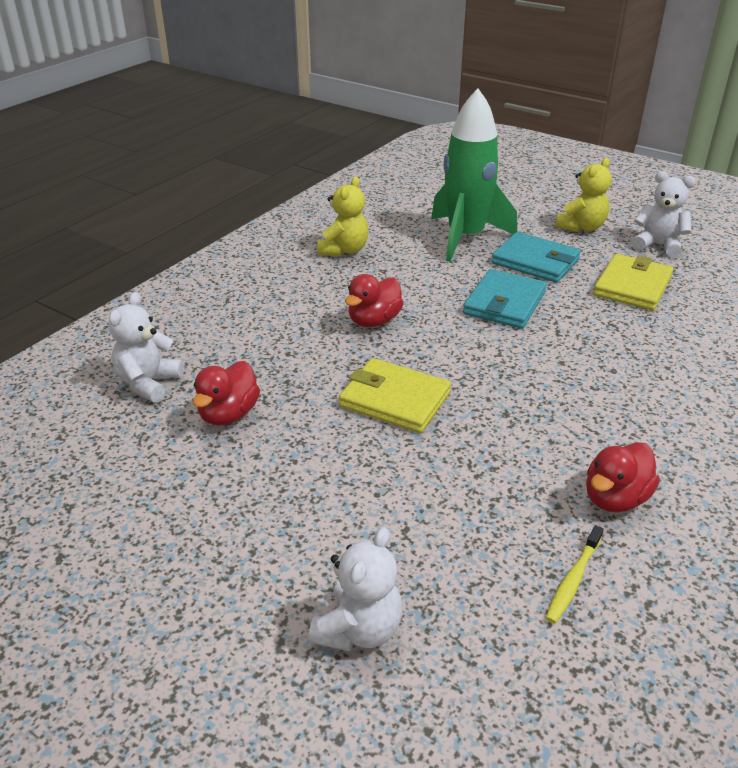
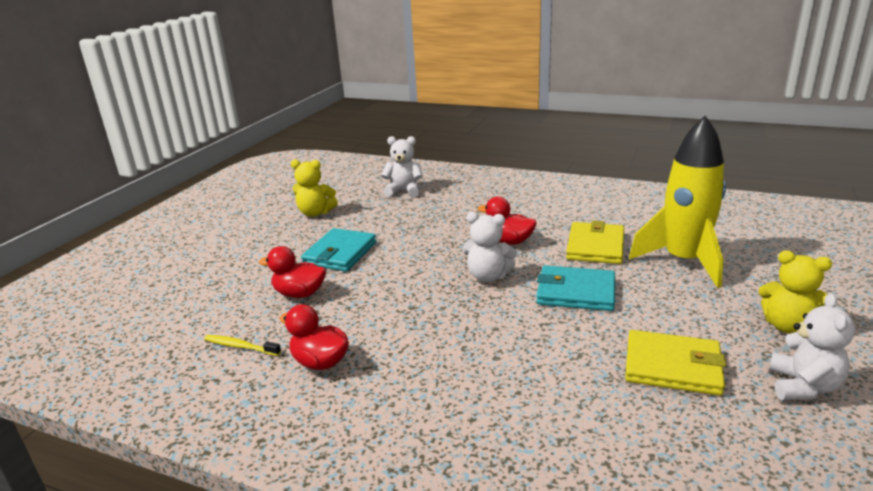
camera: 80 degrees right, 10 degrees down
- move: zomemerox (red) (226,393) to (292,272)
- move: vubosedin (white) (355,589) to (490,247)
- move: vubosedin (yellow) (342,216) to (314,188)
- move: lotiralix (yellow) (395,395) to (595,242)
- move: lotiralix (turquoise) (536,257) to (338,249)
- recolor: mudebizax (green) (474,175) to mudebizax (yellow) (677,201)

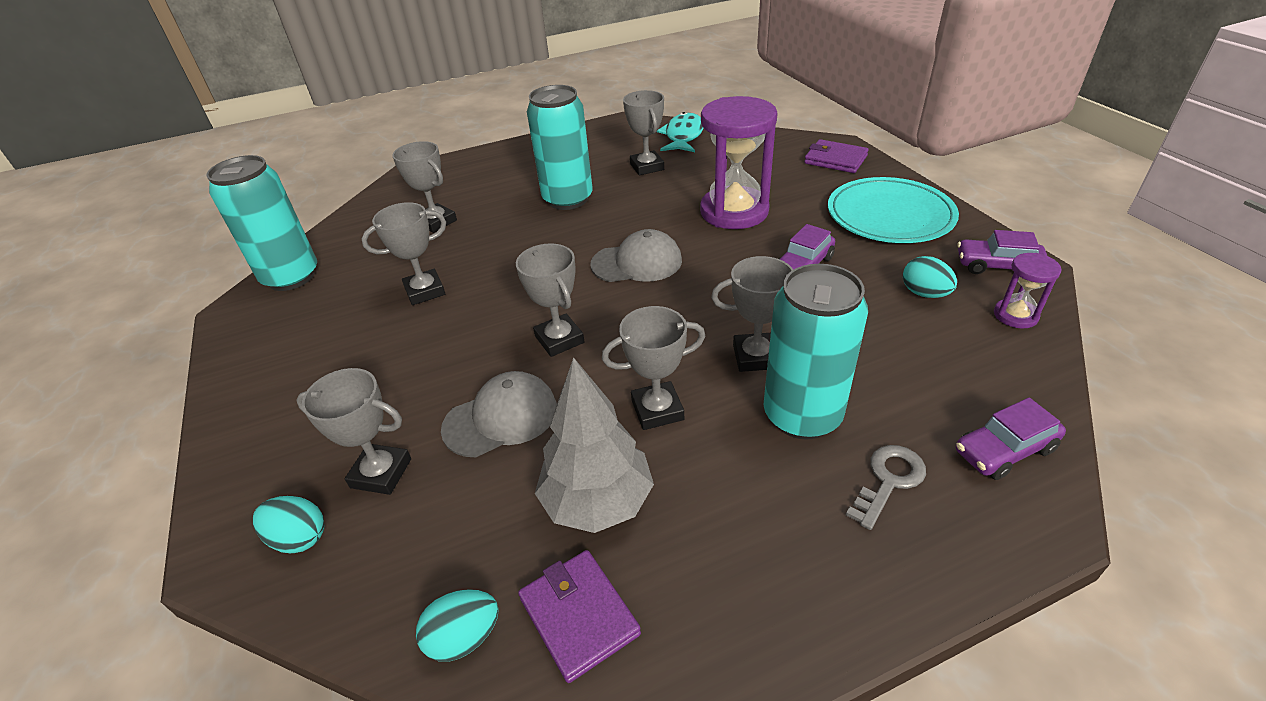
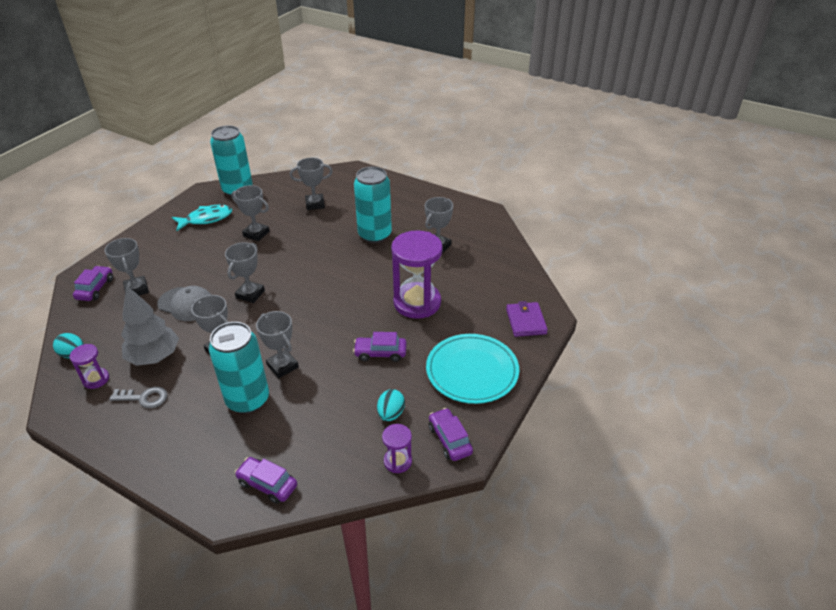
camera: 50 degrees right, 0 degrees up
- delete: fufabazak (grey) (636,255)
- move: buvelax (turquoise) (680,132) to (202,218)
- move: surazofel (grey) (886,487) to (138,397)
- replace: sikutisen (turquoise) (289,524) to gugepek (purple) (93,283)
- replace: lotiralix (purple) (579,616) to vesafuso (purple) (89,366)
- rotate: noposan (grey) (424,187) = (311,184) 75 degrees clockwise

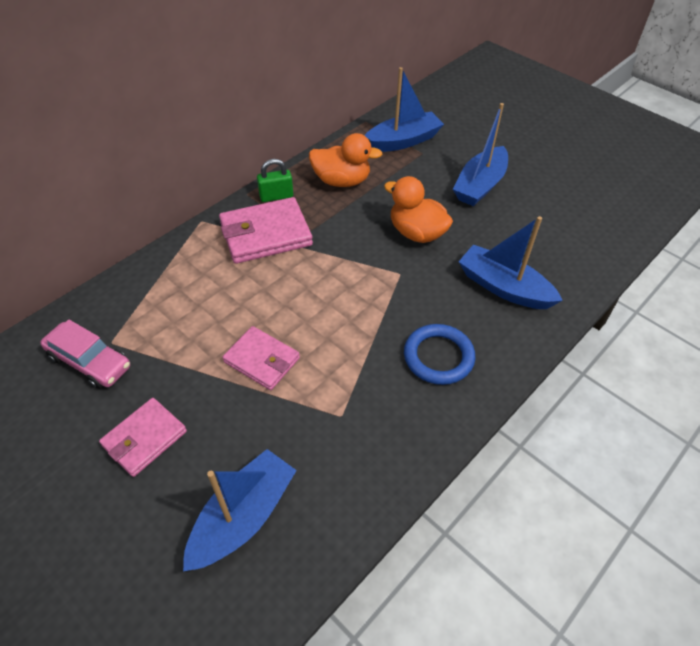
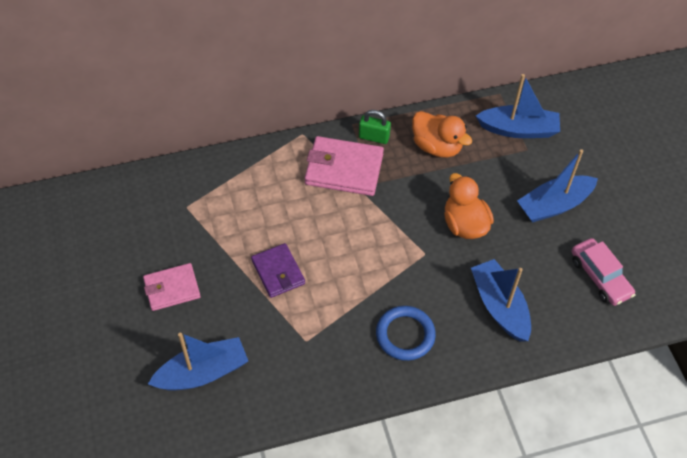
camera: 30 degrees right, 5 degrees up
- move: gugepek (pink) (85,354) to (604,272)
- recolor: lotiralix (pink) (261,358) to lotiralix (purple) (278,270)

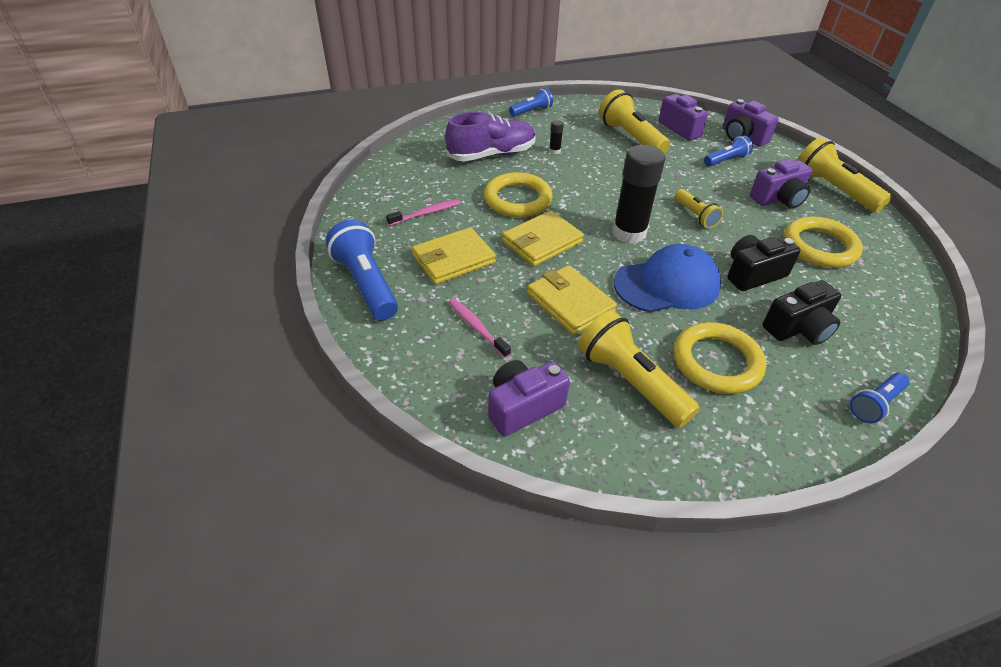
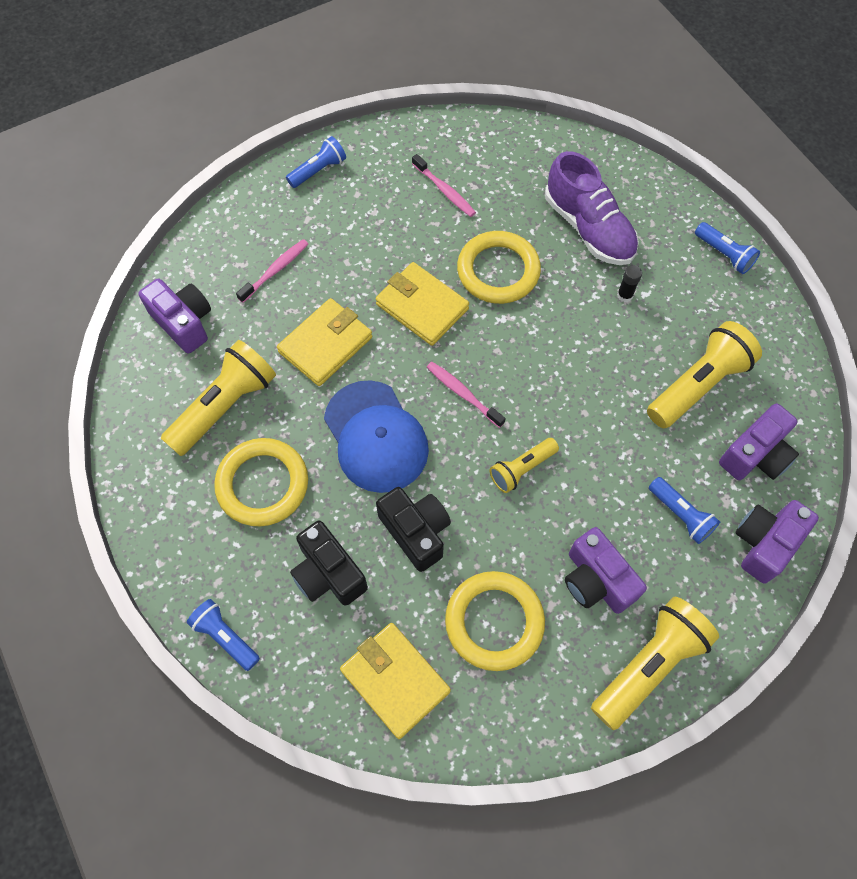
camera: 80 degrees right, 20 degrees up
- move: lotiralix (yellow) (454,255) to (395,681)
- replace: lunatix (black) (638,194) to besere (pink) (466,395)
- resize: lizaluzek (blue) (362,270) = (316,162) x0.57

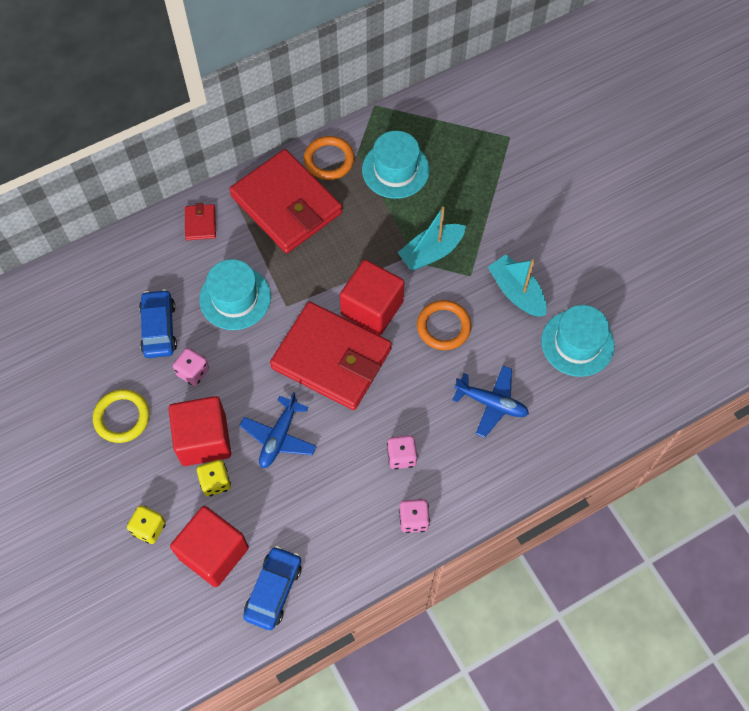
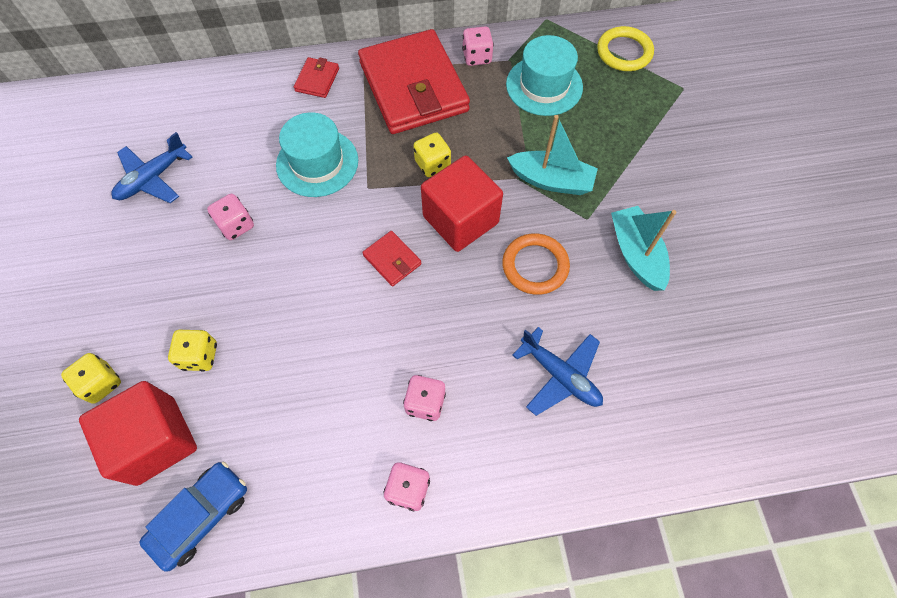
camera: 20 degrees right, 0 degrees up
- delete: gugepek (blue) (158,323)
- delete: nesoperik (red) (200,431)
- delete: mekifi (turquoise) (577,341)
- insert: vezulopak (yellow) (432,154)
- move: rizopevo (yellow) (121,416) to (625,48)
- move: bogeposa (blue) (278,430) to (151,167)
- replace: rizopevo (orange) (329,158) to vezulopak (pink) (478,46)
- rotate: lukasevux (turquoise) (431,239) = (552,155) 150 degrees counterclockwise
- resize: lotiralix (red) (331,356) = (391,258) x0.41

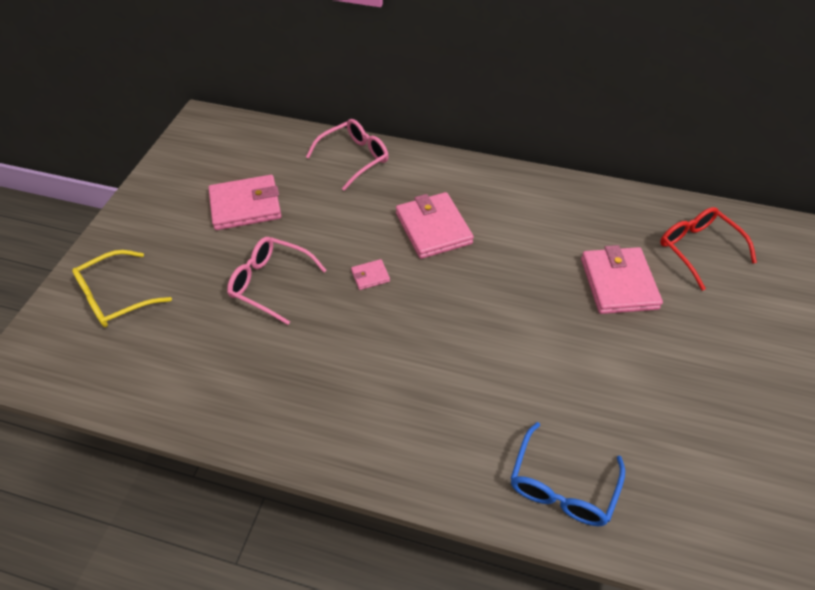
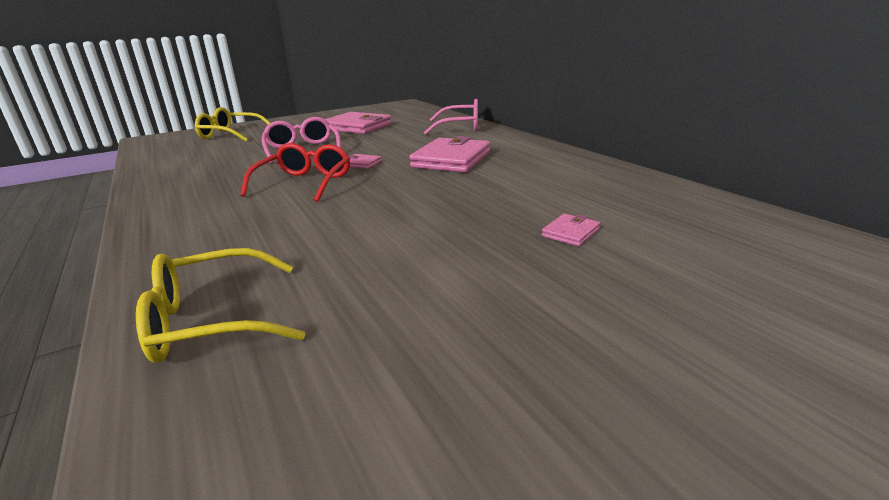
camera: 45 degrees right, 25 degrees down
- move: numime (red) (708,249) to (295,172)
- recolor: numime (blue) (568,474) to numime (yellow) (220,305)
- resize: lotiralix (pink) (622,279) = (571,230) x0.45

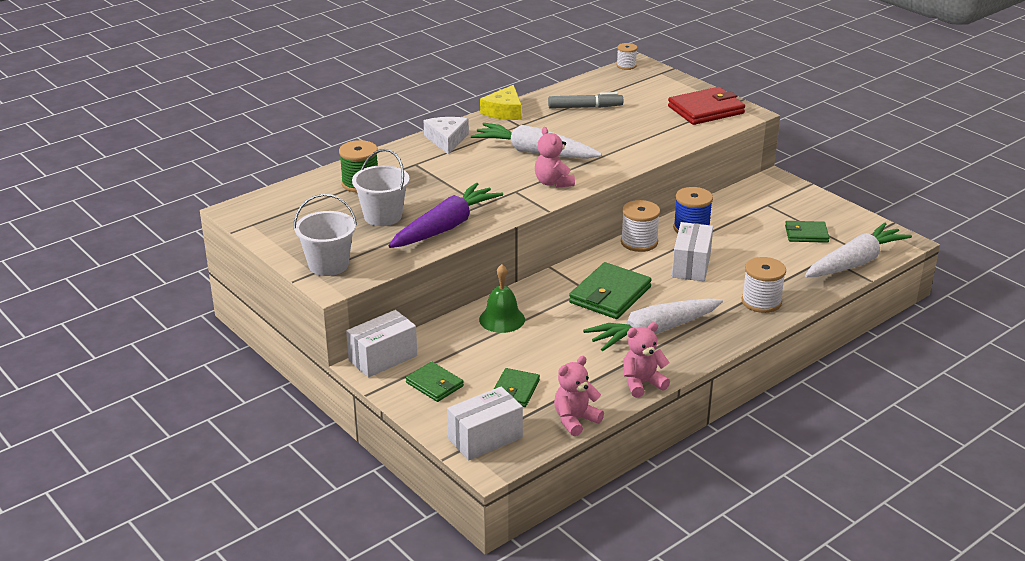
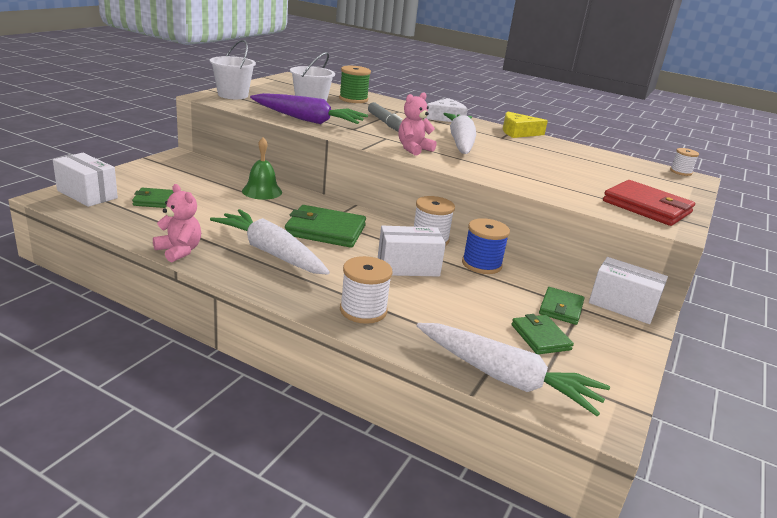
camera: 65 degrees right, 5 degrees down
- delete: vubosedin (pink) (579,396)
- move: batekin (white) (381,344) to (628,290)
- move: lotiralix (green) (435,382) to (561,306)
- move: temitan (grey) (585,100) to (385,117)

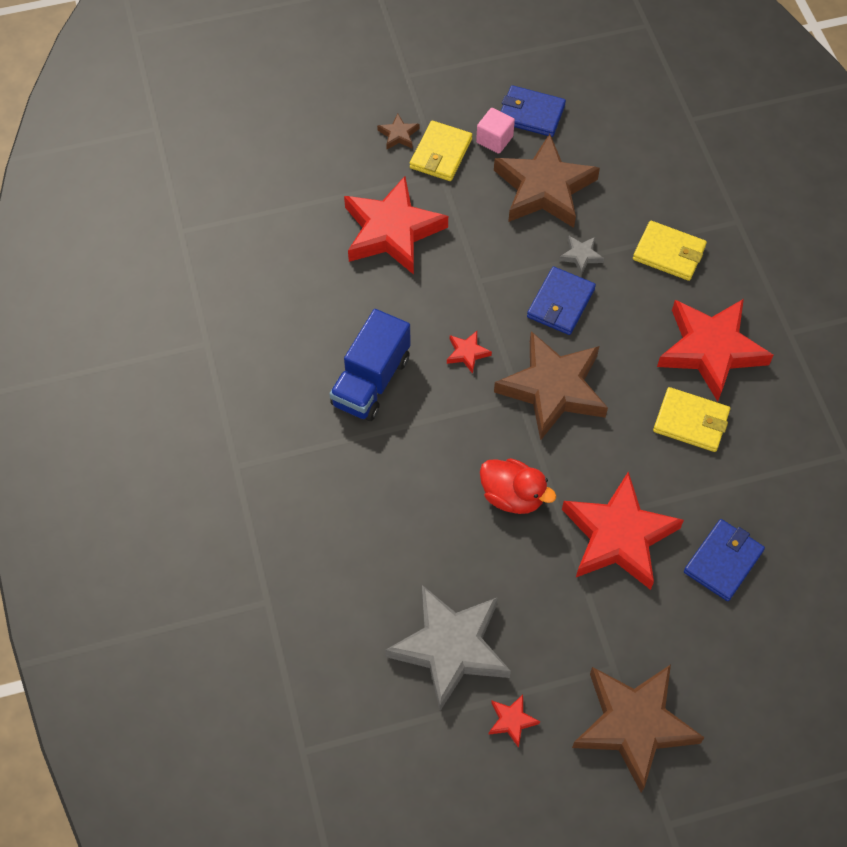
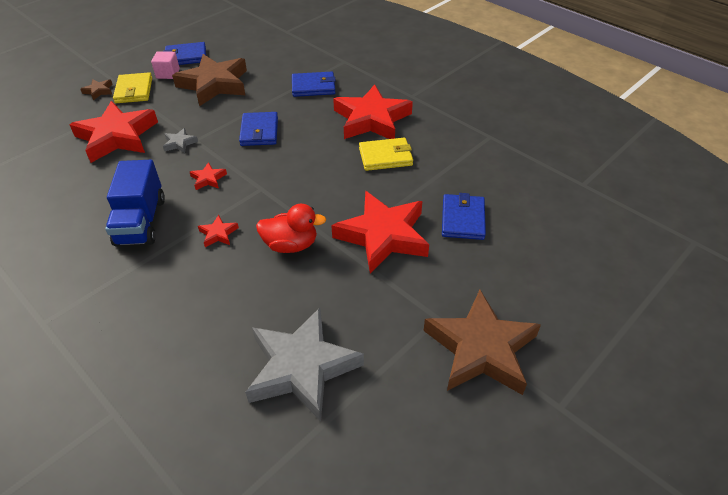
camera: 30 degrees left, 15 degrees down
- delete: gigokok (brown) (551,386)
- move: gigokok (red) (514,721) to (218,231)
- move: gigokok (grey) (581,255) to (180,140)
- recolor: lotiralix (yellow) (670,251) to lotiralix (blue) (314,84)

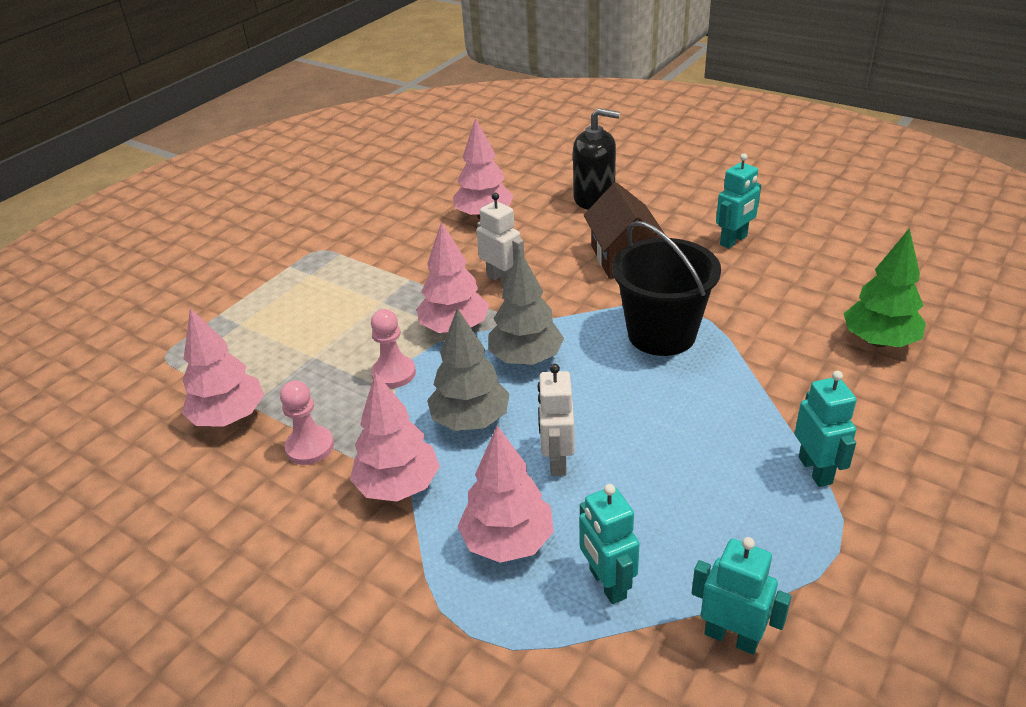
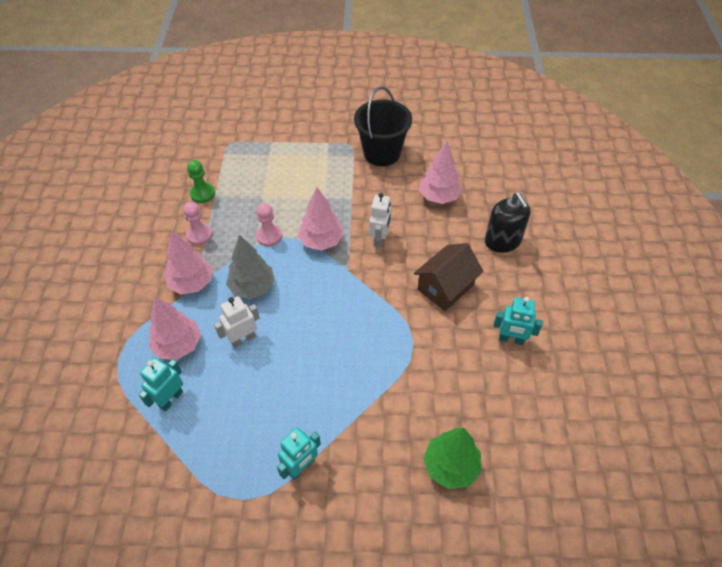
camera: 55 degrees right, 15 degrees up
- delete: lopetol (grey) (526,307)
- delete: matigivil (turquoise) (742,596)
- move: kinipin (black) (666,288) to (383,126)
- replace: lopetol (pink) (223,367) to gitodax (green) (201,181)

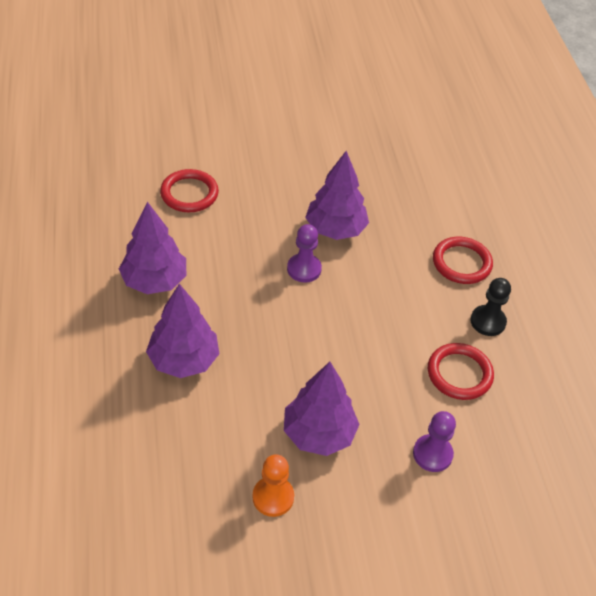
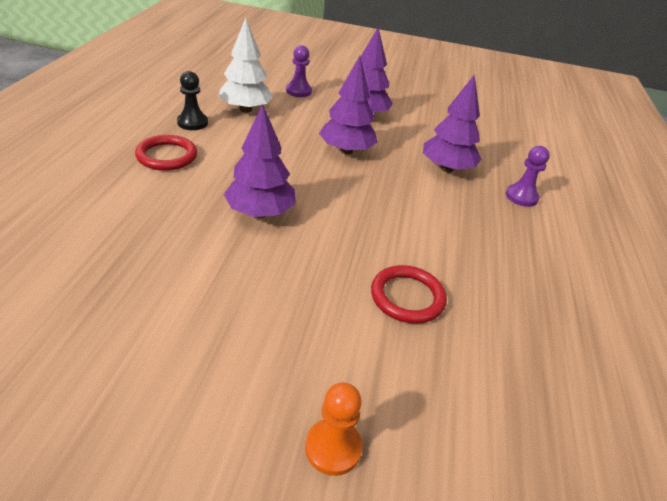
camera: 160 degrees left, 10 degrees down
- move: lopetol (purple) (152,248) to (348,105)
- move: gitodax (orange) (273,485) to (333,429)
- move: gitodax (purple) (304,253) to (528,176)
- replace: rizopevo (red) (461,371) to lopetol (white) (246,65)

